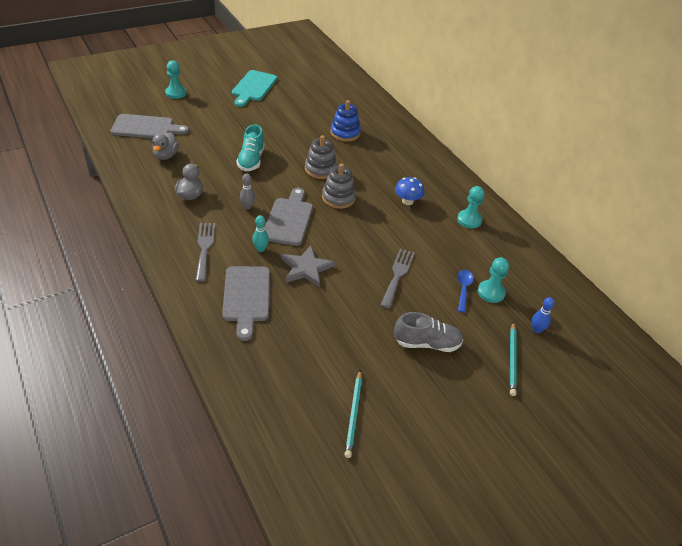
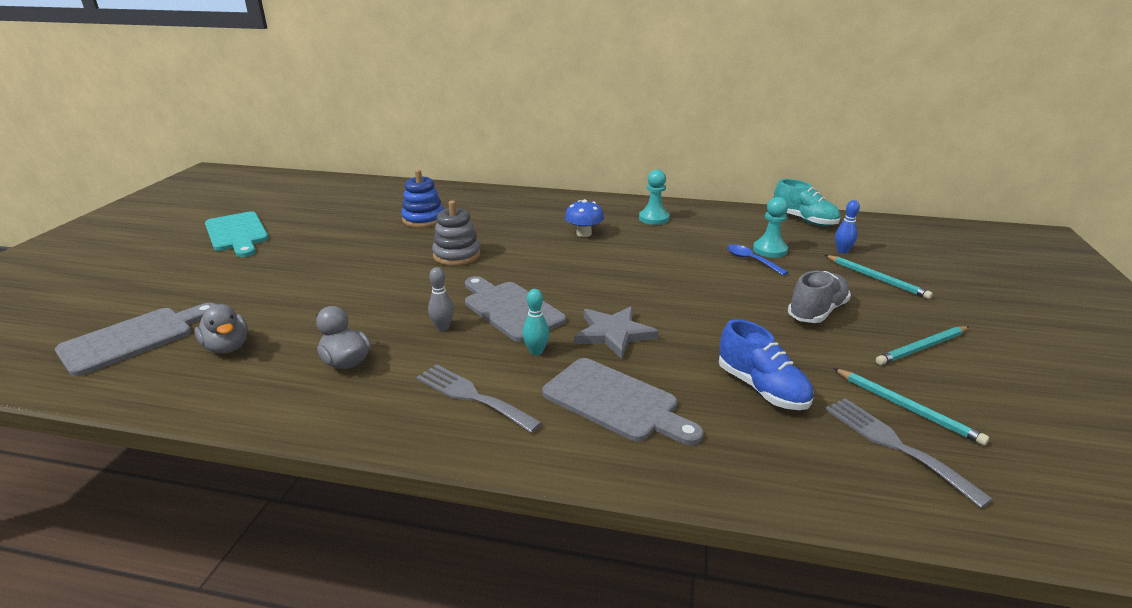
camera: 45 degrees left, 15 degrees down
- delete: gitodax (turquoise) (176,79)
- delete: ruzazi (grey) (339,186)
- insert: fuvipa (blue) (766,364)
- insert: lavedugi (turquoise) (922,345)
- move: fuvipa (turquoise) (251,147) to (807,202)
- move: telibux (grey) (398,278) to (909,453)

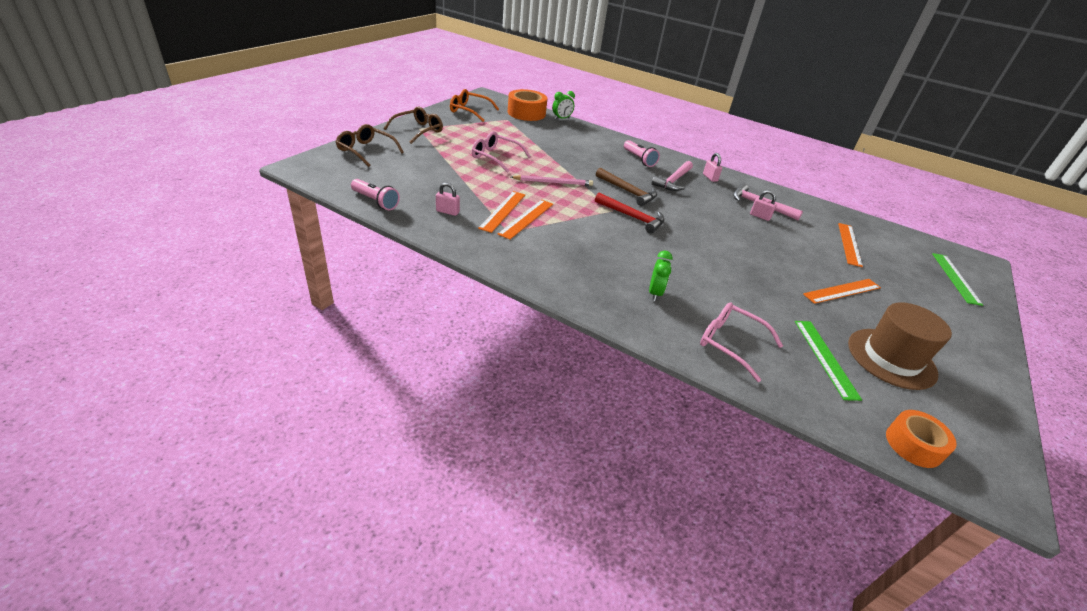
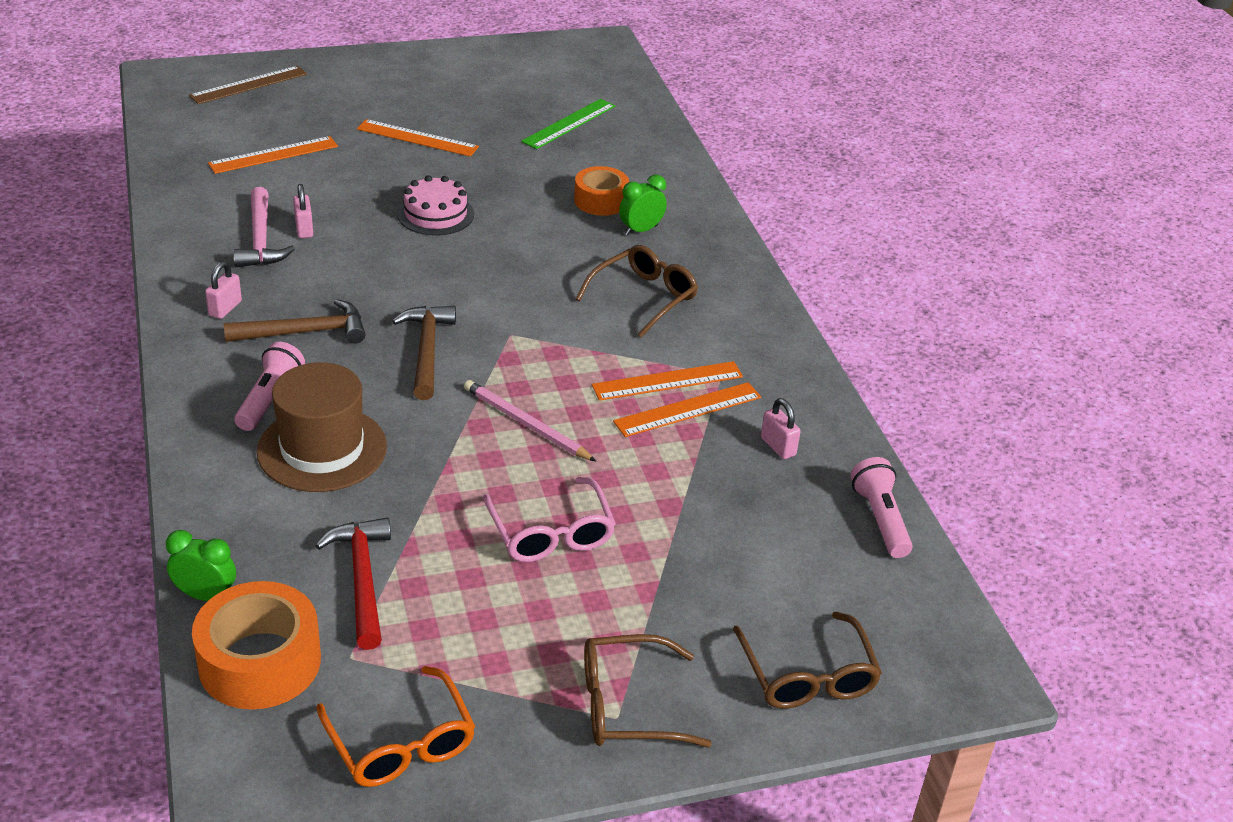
camera: 135 degrees left, 0 degrees up
- delete: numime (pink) (741,342)
- insert: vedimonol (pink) (435,205)
- insert: numime (brown) (637,291)
- move: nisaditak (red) (629,213) to (353,583)
- move: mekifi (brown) (900,346) to (322,427)
- move: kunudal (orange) (921,439) to (601,191)
- recolor: nisaditak (pink) (672,176) to nisaditak (brown) (295,321)
- recolor: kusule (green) (957,279) to kusule (brown) (248,85)

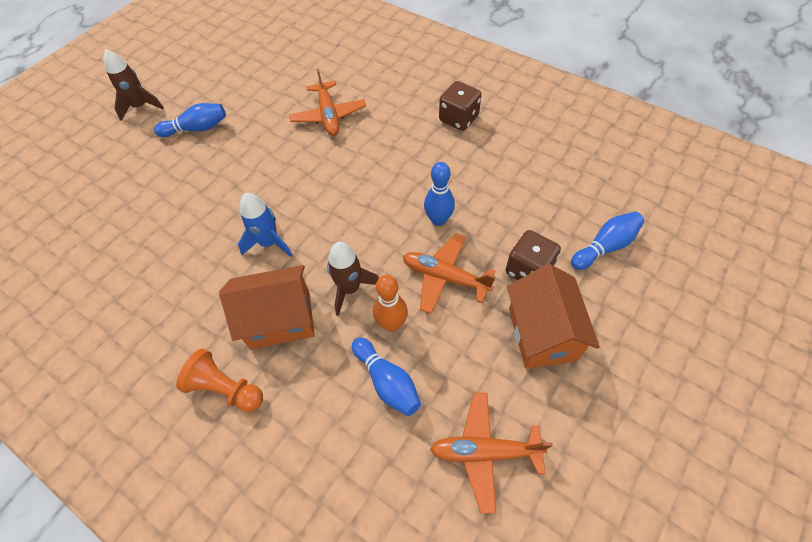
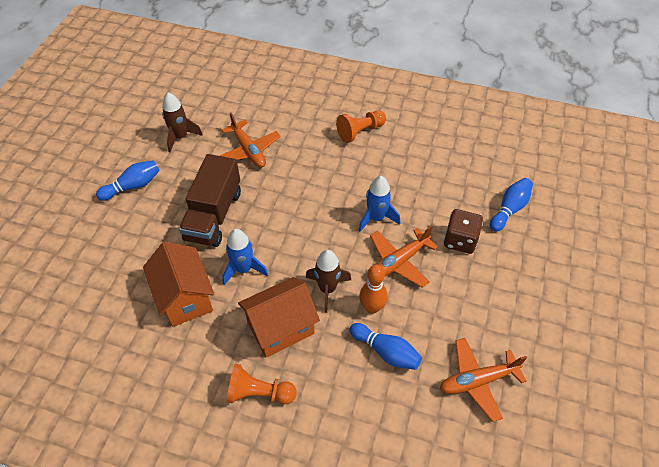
camera: 20 degrees left, 5 degrees down
- insert: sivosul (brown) (210,200)
- move: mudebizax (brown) (134,85) to (182,122)
- move: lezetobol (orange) (553,316) to (179,284)
- replace: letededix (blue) (439,194) to mudebizax (blue) (379,204)
- replace: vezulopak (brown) (460,106) to gitodax (orange) (361,126)
- rotate: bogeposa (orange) (449,273) = (404,257) 45 degrees counterclockwise

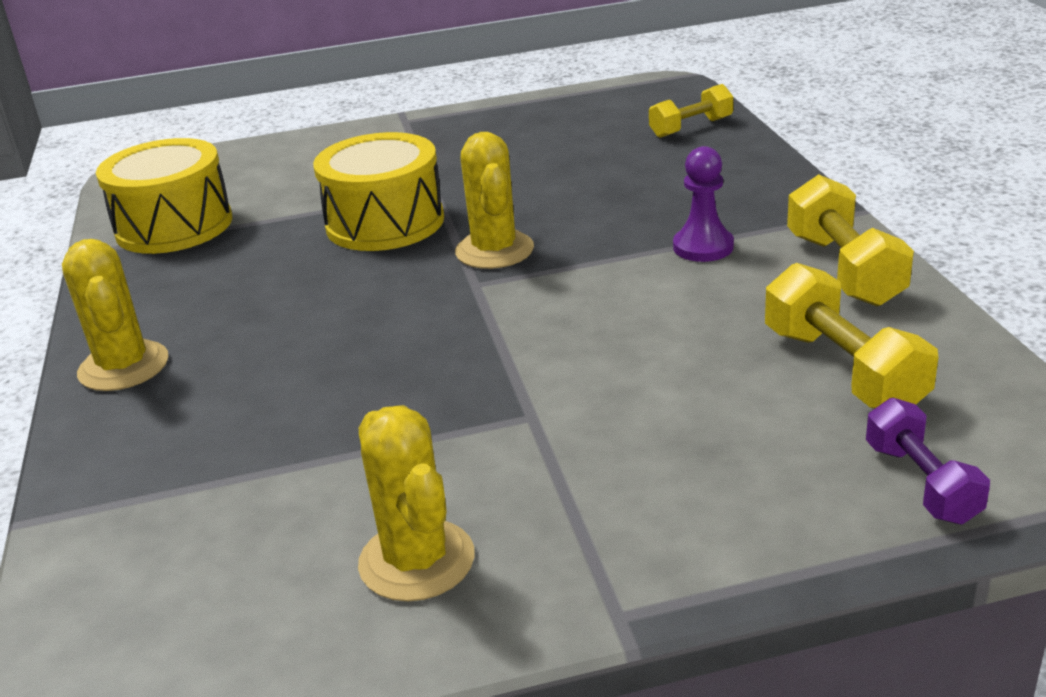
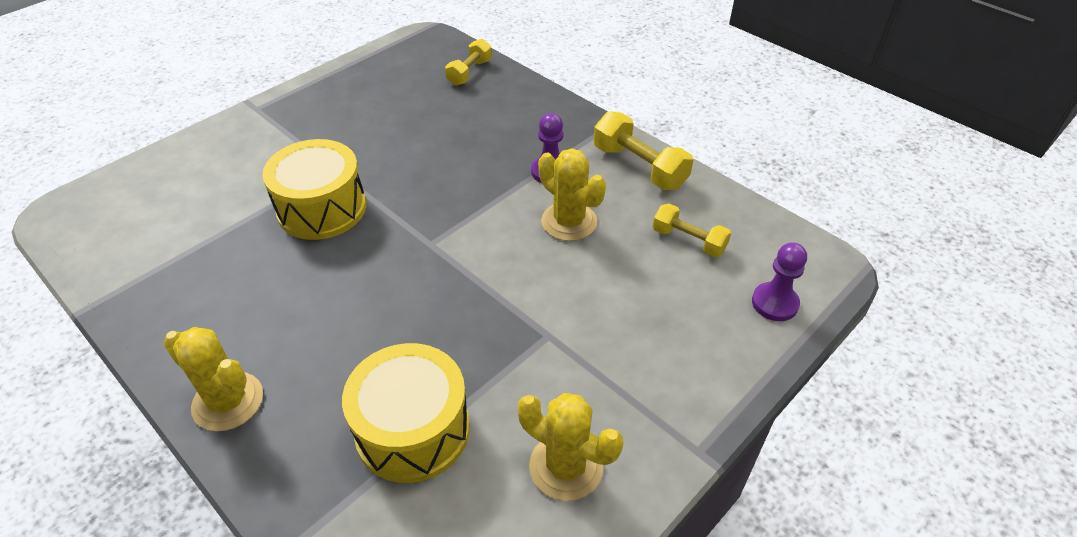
camera: 35 degrees left, 15 degrees up
- move: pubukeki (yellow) (164,196) to (406,413)
- move: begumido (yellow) (494,200) to (572,194)
- replace: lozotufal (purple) (928,461) to gitodax (purple) (779,281)
- resize: lozotufal (yellow) (851,336) = (692,230) x0.65

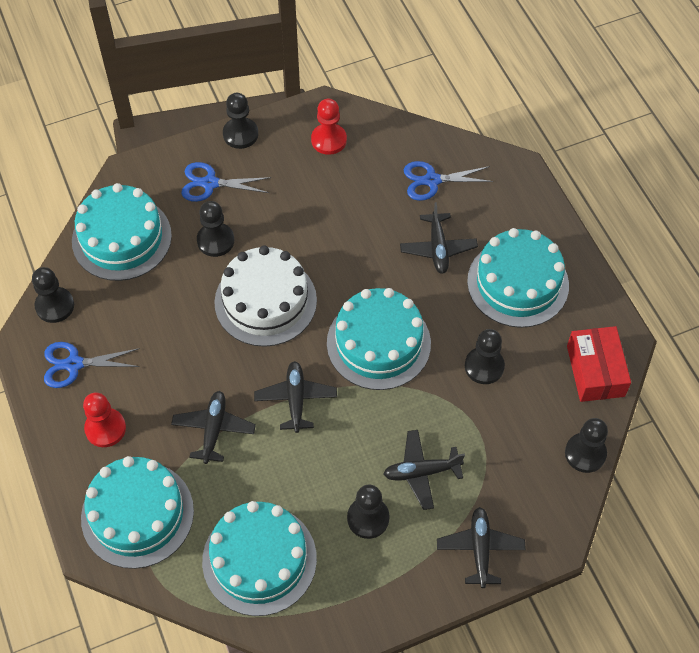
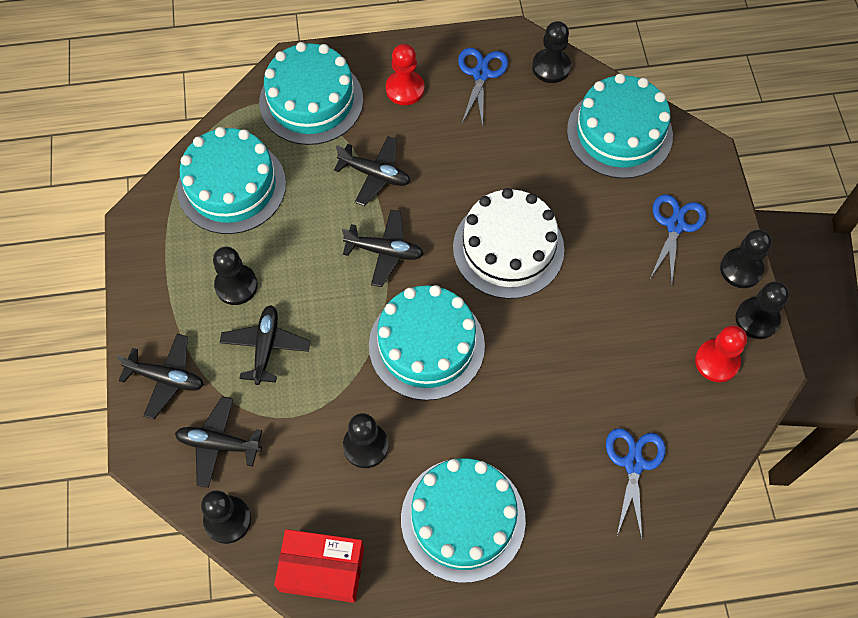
camera: 105 degrees right, 5 degrees up
- move: gitodax (black) (215,229) to (762,310)
- move: bogeposa (black) (439,238) to (218,442)

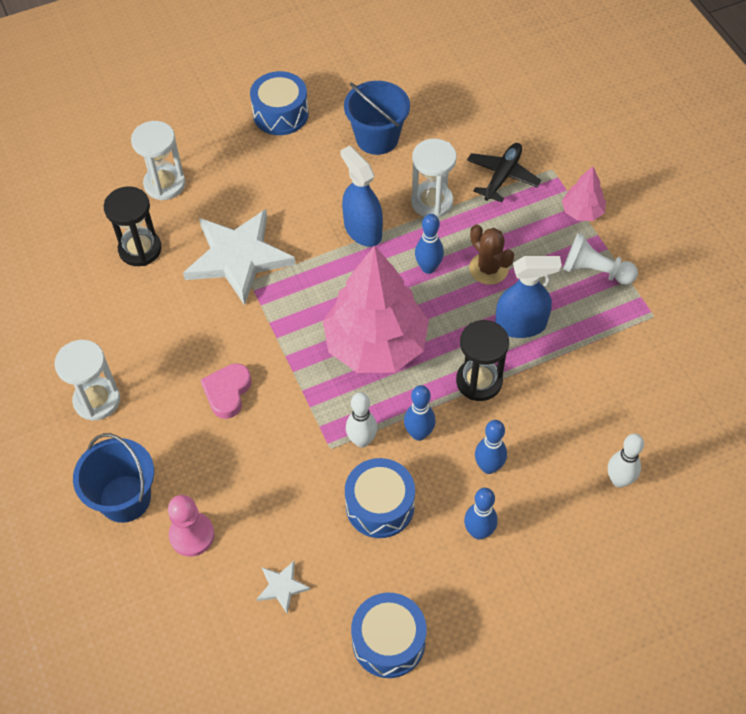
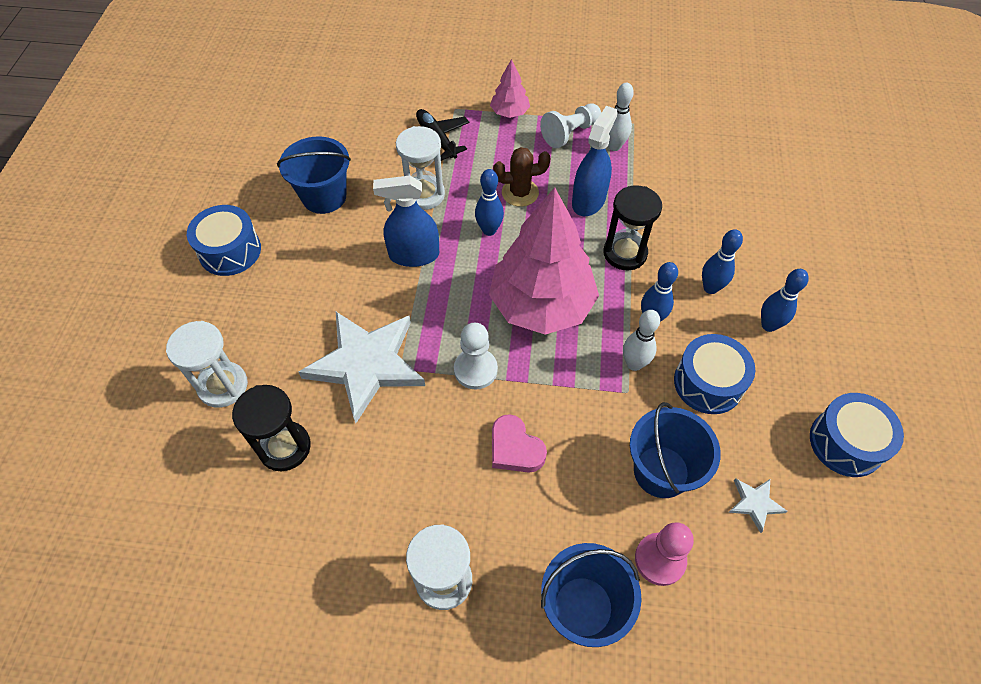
camera: 60 degrees left, 0 degrees up
- insert: gitodax (white) (476,356)
- insert: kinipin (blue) (675,450)
- move: letededix (white) (626,461) to (621,117)

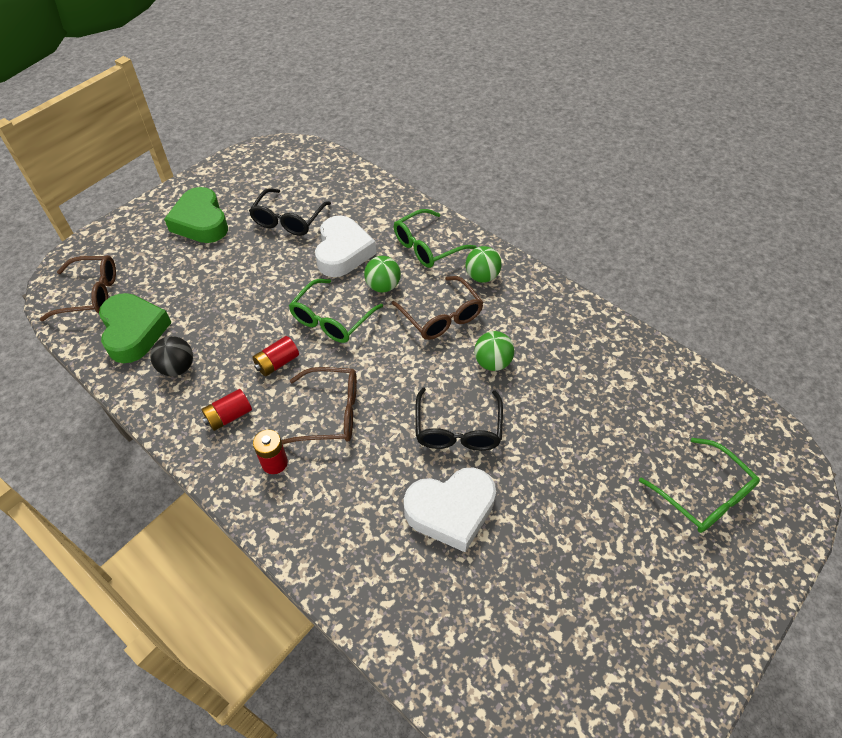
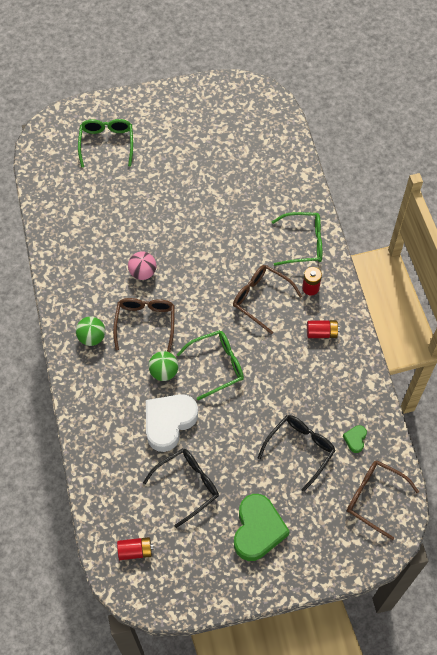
camera: 145 degrees left, 10 degrees up
- delete: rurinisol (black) (171,356)
- delete: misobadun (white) (450,509)
- move: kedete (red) (275,356) to (135,548)
- move: numime (green) (435,238) to (297,239)
- move: numime (black) (459,419) to (297,453)
- recolor: rurinisol (green) (494,351) to rurinisol (pink) (142,265)
- resize: misobadun (green) (135,328) = (355,439) x0.44

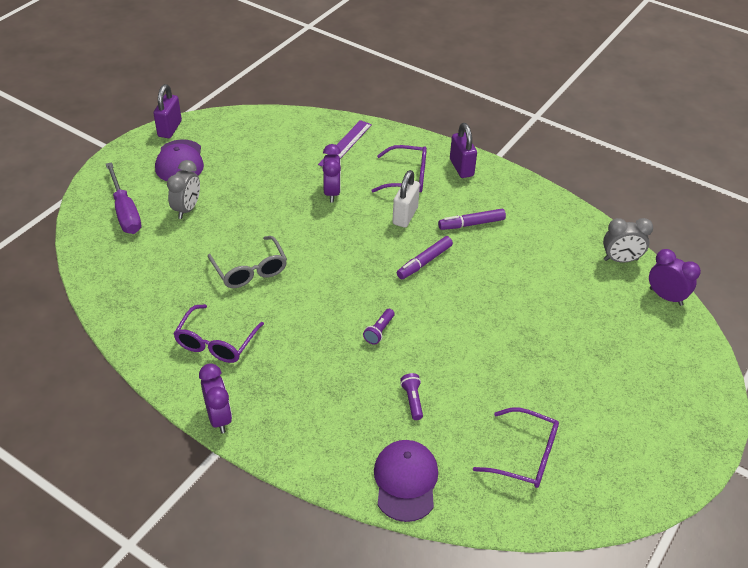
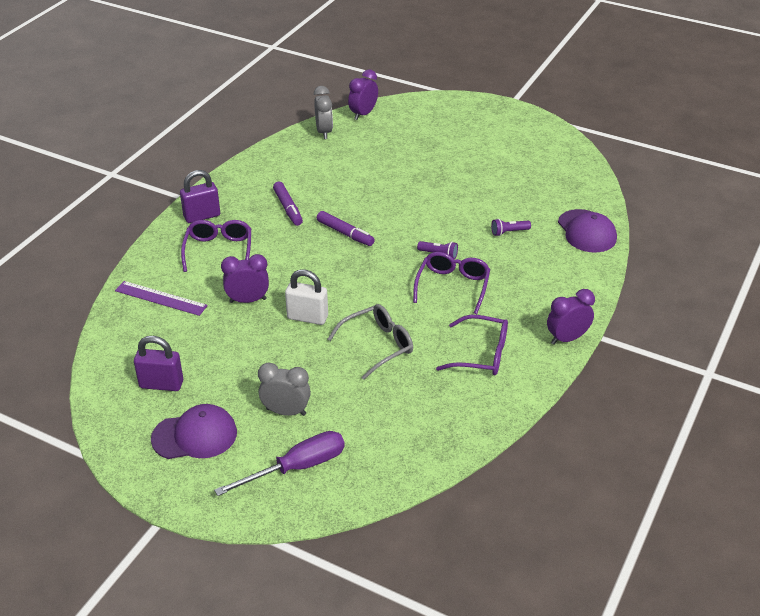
camera: 95 degrees left, 5 degrees down
- move: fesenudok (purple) (167,111) to (158,363)
- move: fesenudok (white) (406,198) to (306,297)
- move: numime (purple) (516,448) to (451,283)
- rotate: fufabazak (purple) (406,481) = (587,231) 105 degrees counterclockwise

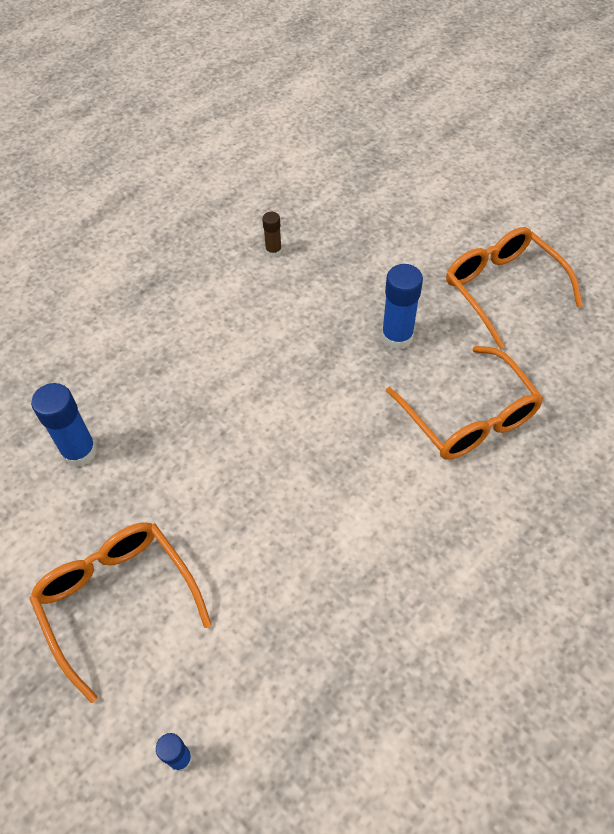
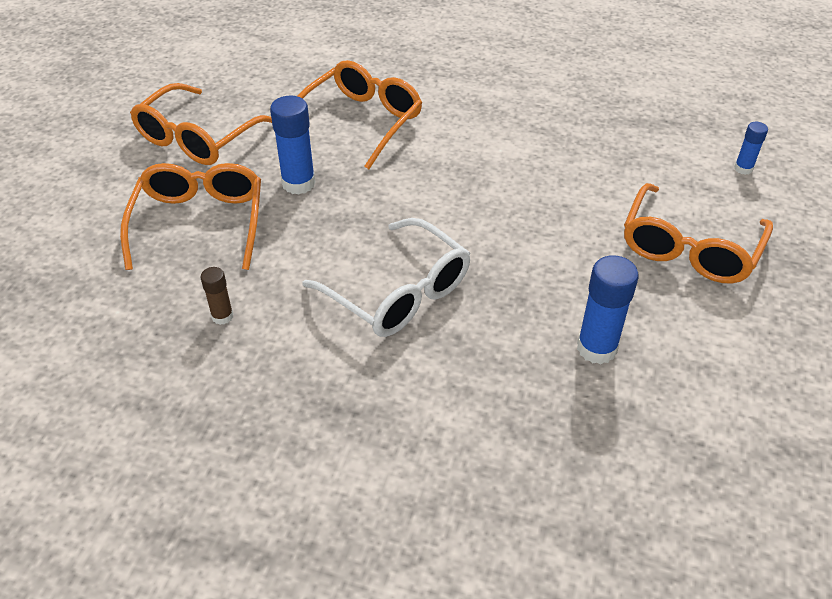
camera: 120 degrees left, 10 degrees down
- insert: numime (orange) (190,216)
- insert: numime (white) (386,277)

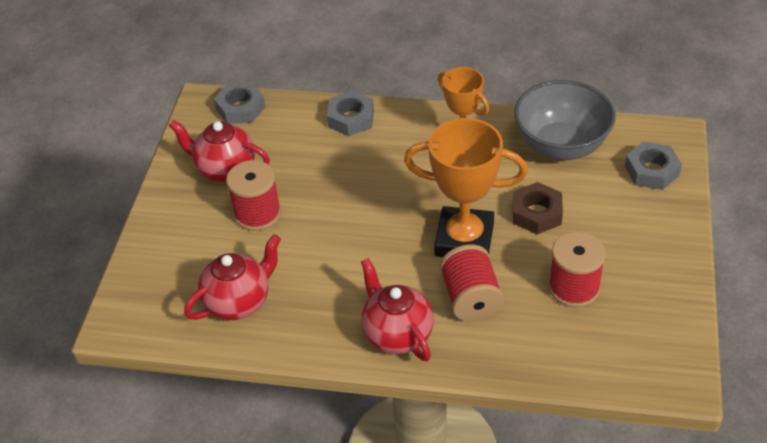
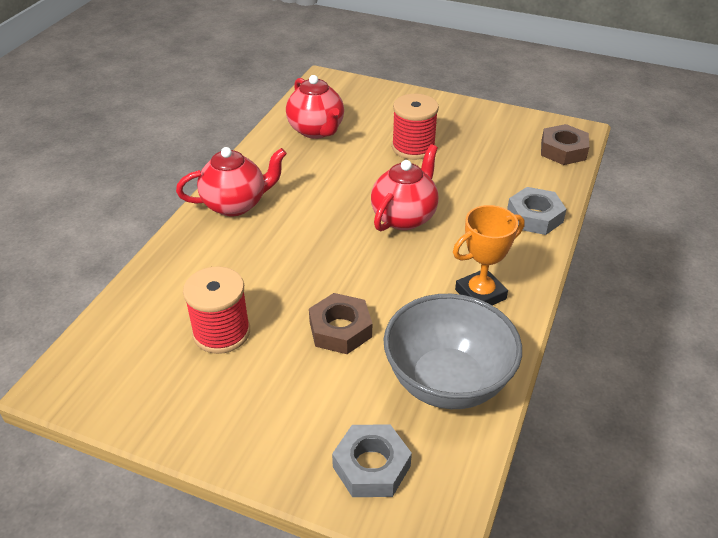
camera: 100 degrees right, 5 degrees down
- delete: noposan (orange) (466,187)
- delete: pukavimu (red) (472,283)
- move: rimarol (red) (219,151) to (405,187)
- recolor: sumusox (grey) (240,103) to sumusox (brown) (565,144)

